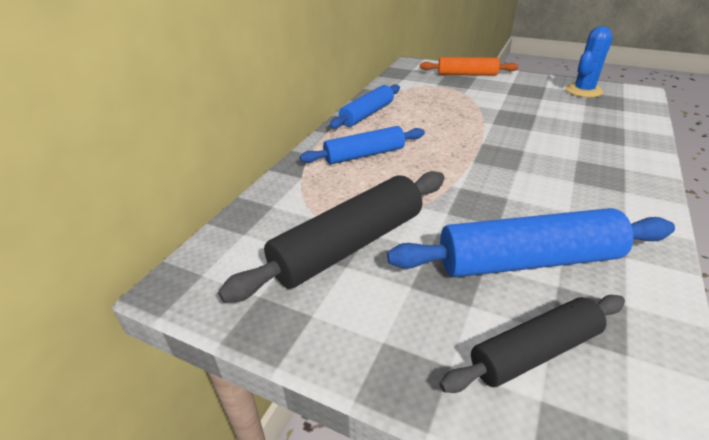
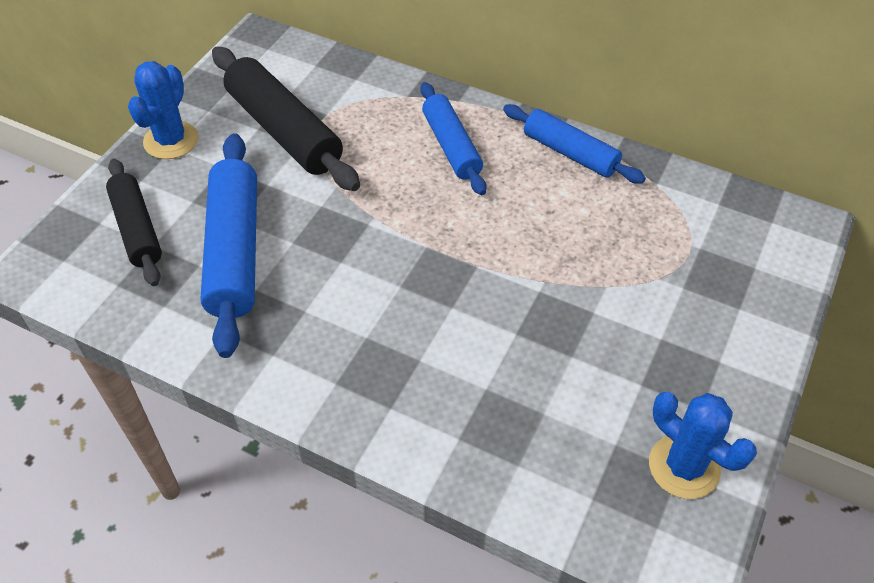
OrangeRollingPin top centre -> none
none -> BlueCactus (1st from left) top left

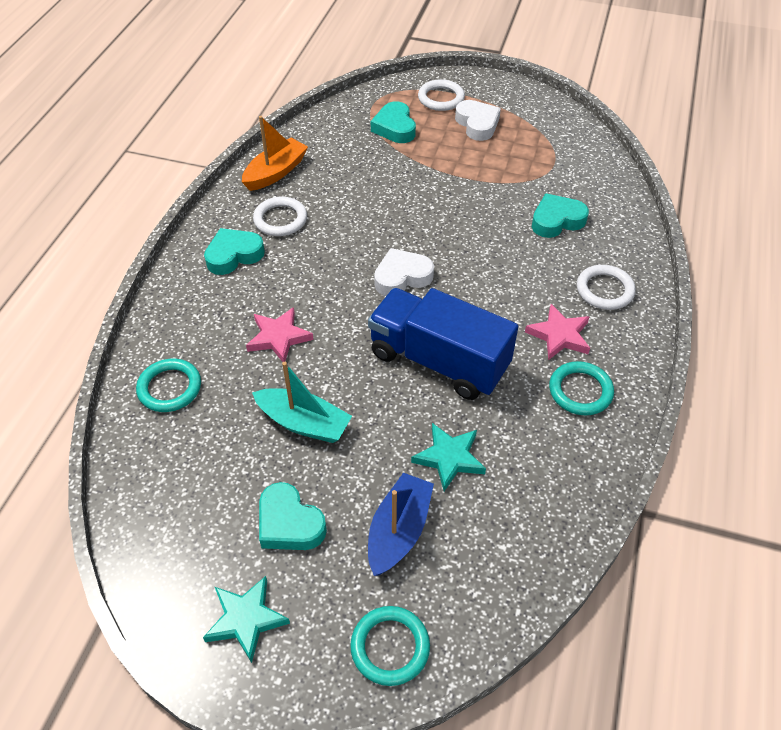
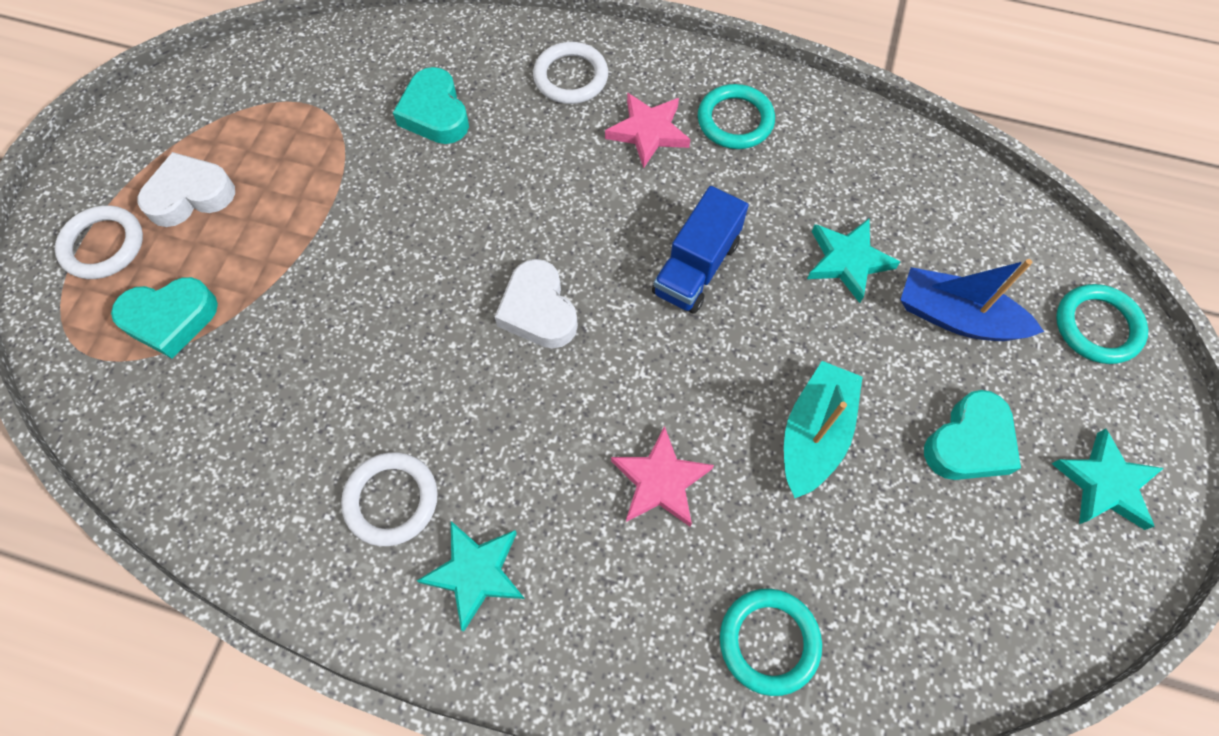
OrangeBoat top centre -> none
TurquoiseHeart (1st from left) middle left -> TurquoiseStar (1st from left) bottom centre
BlueTruck centre, x0.61

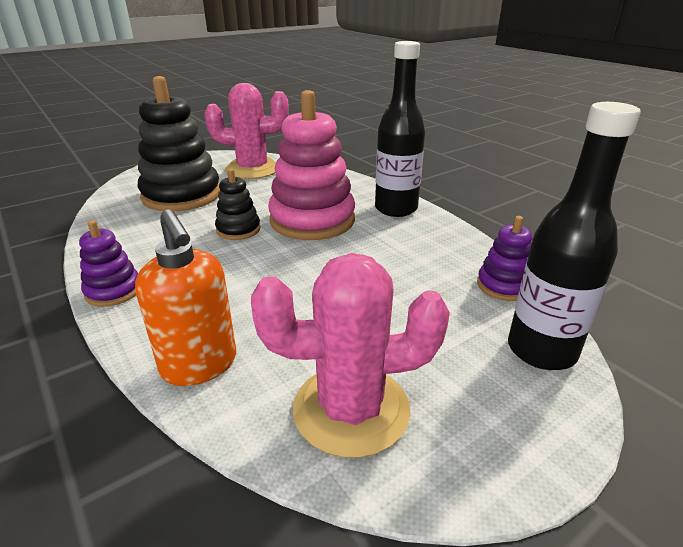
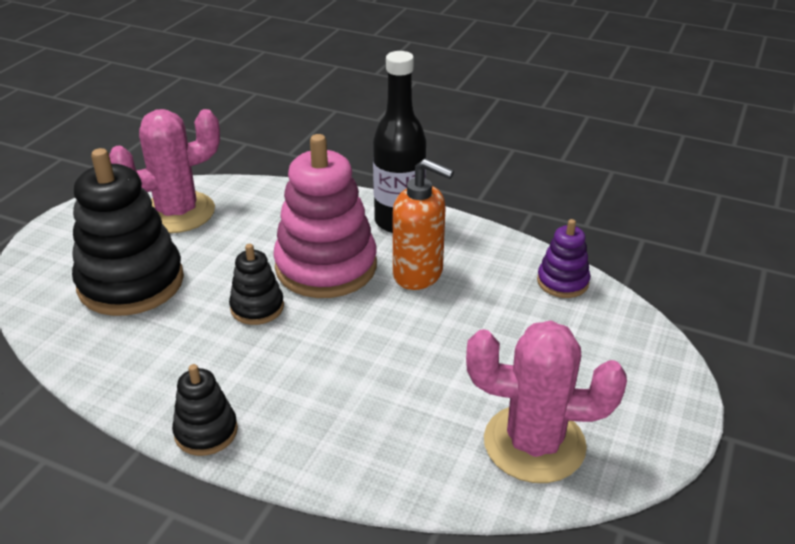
BlackBottle (2nd from left) middle right -> none
OrangeSoapDispenser middle left -> OrangeSoapDispenser centre, move
PurpleStackingToy (1st from left) middle left -> BlackStackingToy (2nd from left) bottom left
PinkCactus (2nd from left) centre -> PinkCactus (2nd from left) bottom right, 45 degrees clockwise

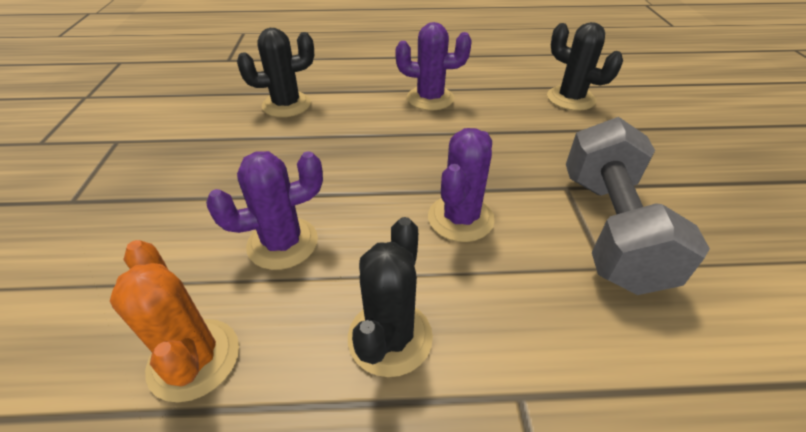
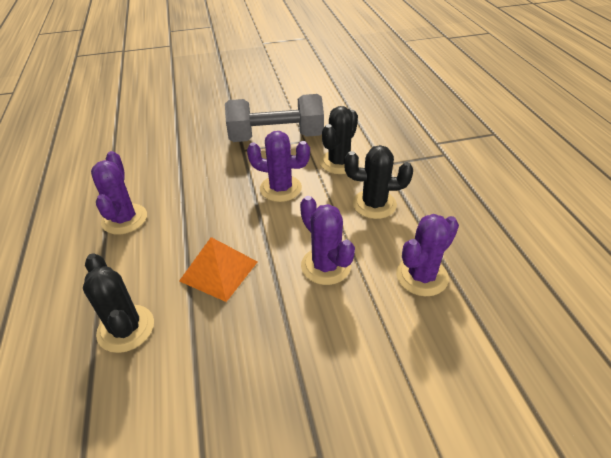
BlackCactus (3rd from left in the first image) top right -> BlackCactus (2nd from left) top centre, move
OrangeCactus bottom left -> PurpleCactus (4th from left) middle right
none -> OrangePyramid centre

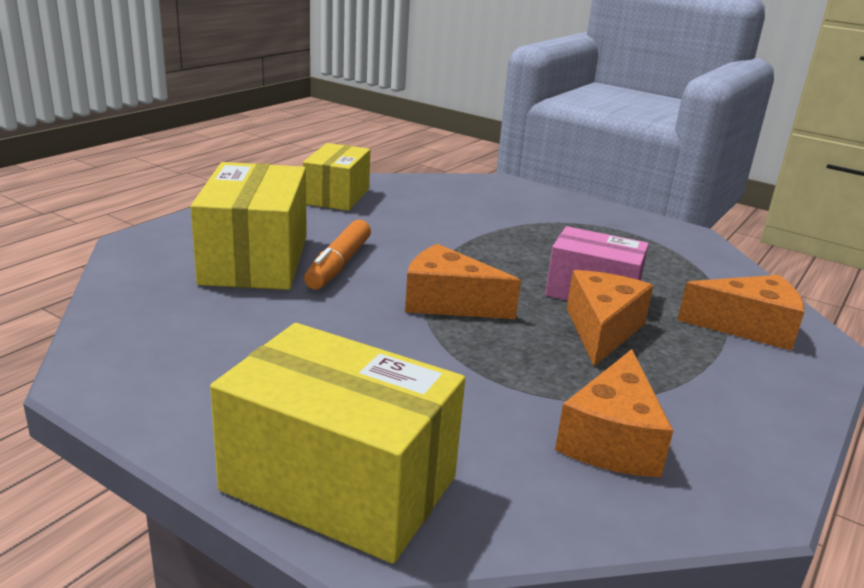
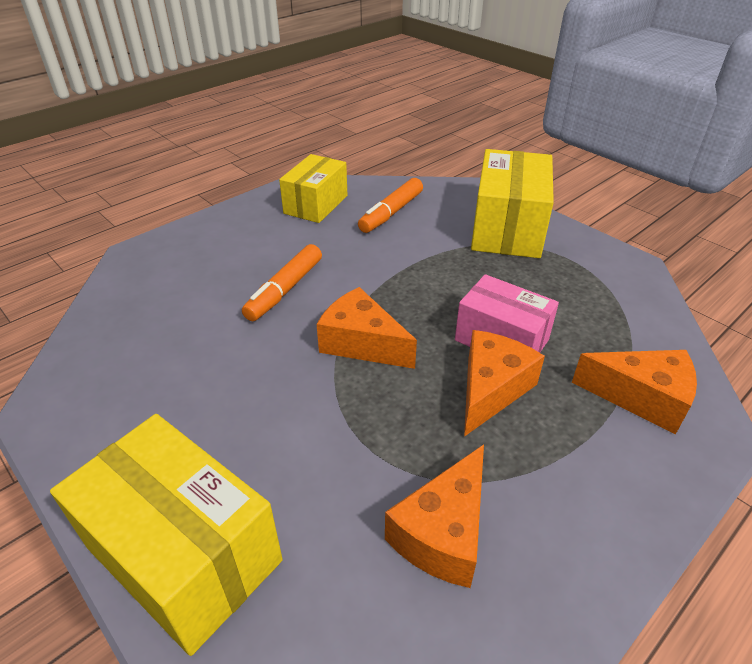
YellowBox (1st from left in the first image) middle left -> YellowBox (3rd from left) top right, move
none -> OrangeMarker (2nd from left) top centre

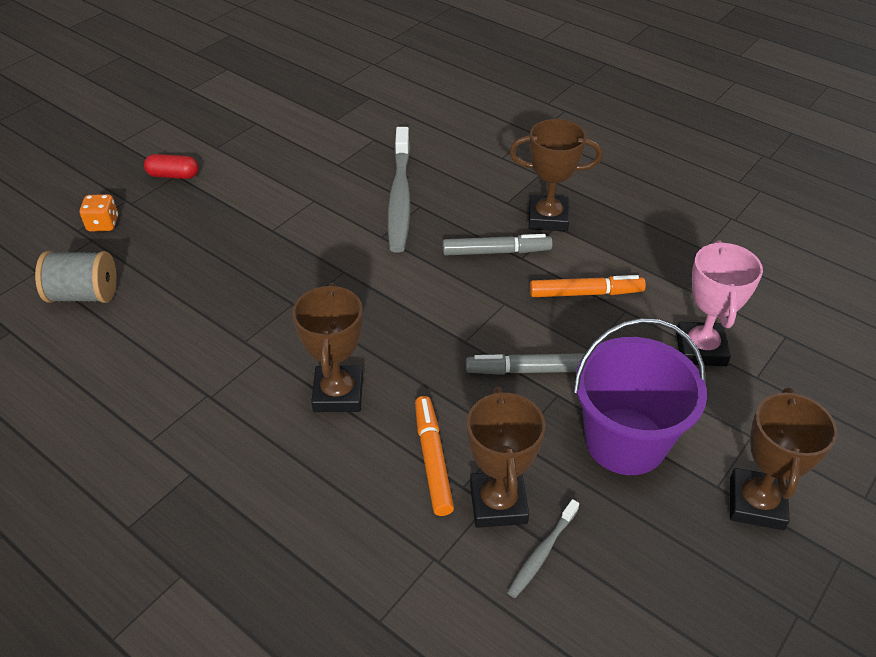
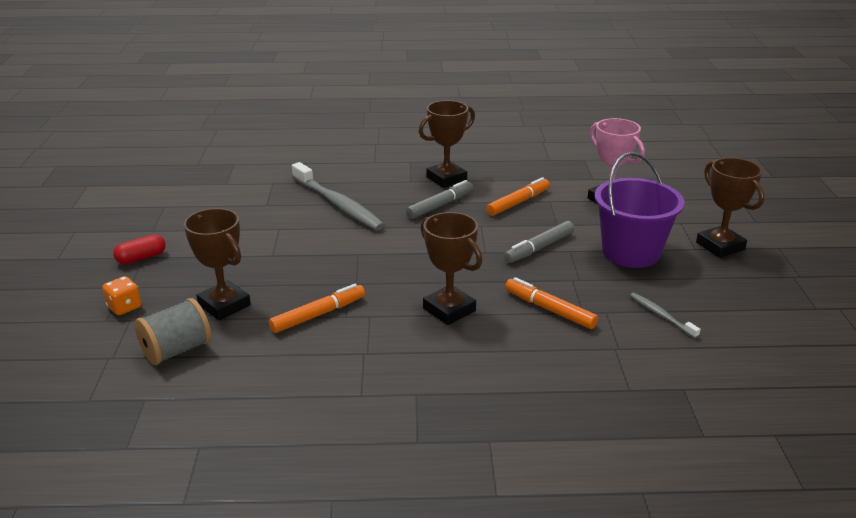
BrownTrophy (2nd from left in the first image) bottom centre -> BrownTrophy (1st from left) middle left, move
GreyToothbrush (2nd from left) bottom centre -> GreyToothbrush (2nd from left) middle right, 150 degrees clockwise
none -> OrangeMarker (1st from left) centre

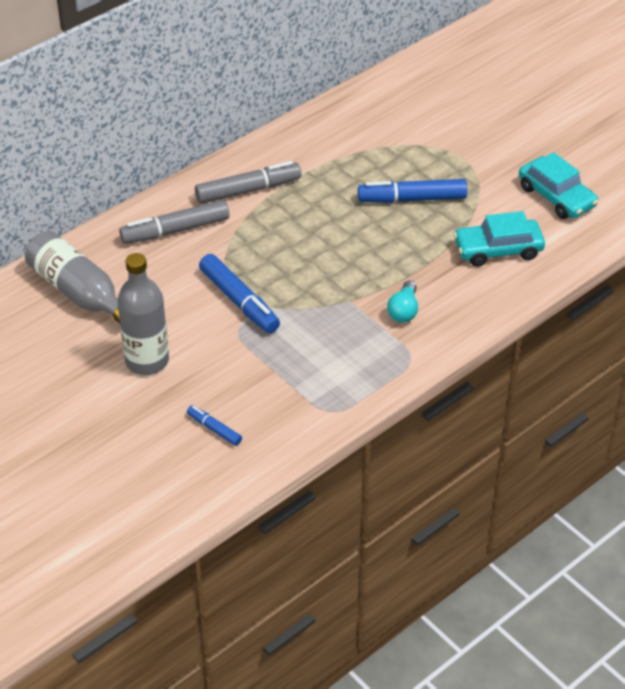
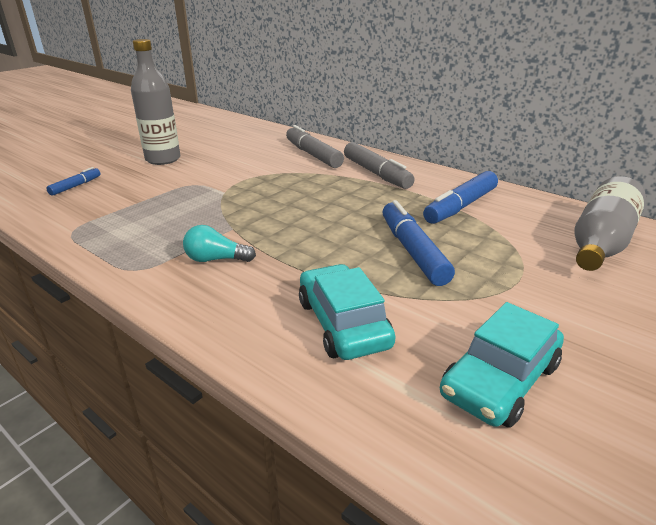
GreyBottle (1st from left in the first image) middle left -> GreyBottle (2nd from left) middle right, move
BlueMarker (2nd from left in the first image) centre -> BlueMarker (3rd from left) middle right, move

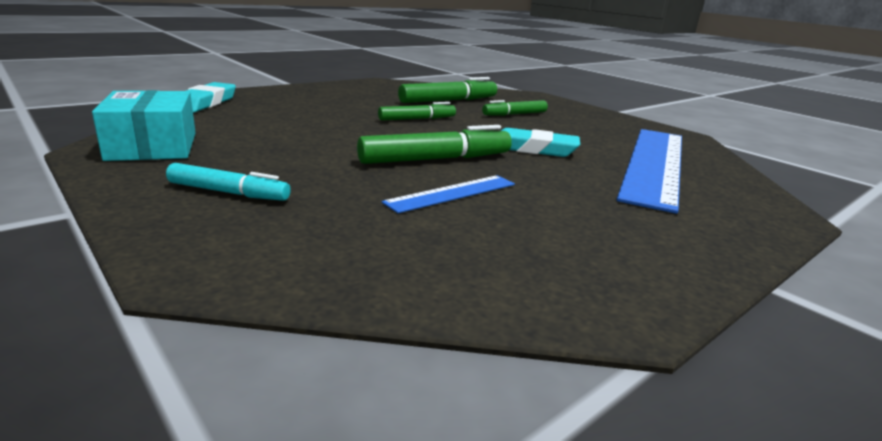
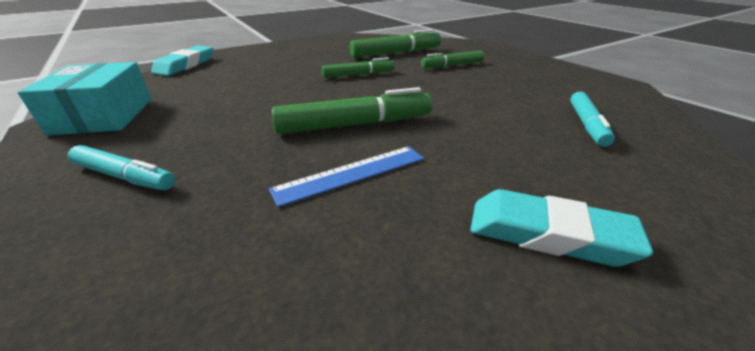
TurquoiseEraser (2nd from left) top centre -> TurquoiseEraser (2nd from left) middle right, move
BlueRuler (2nd from left) middle right -> TurquoiseMarker (2nd from left) middle right

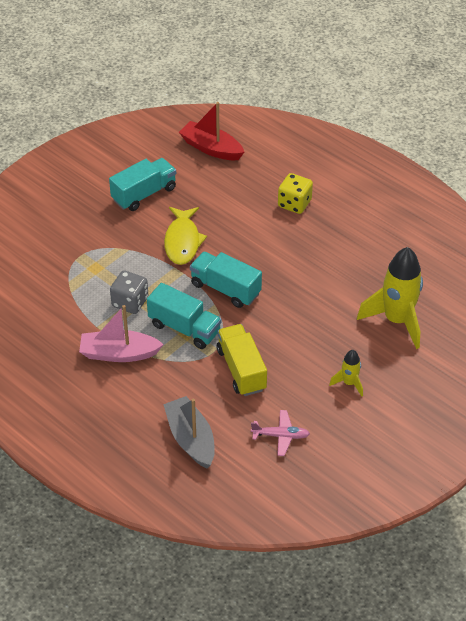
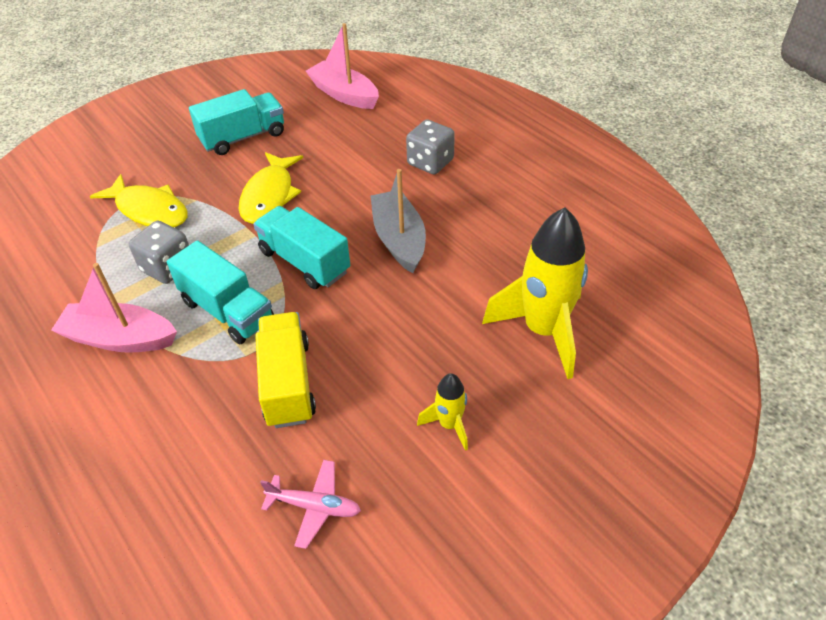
RedBoat top centre -> PinkBoat (2nd from left) top centre
YellowDice top centre -> GreyDice (2nd from left) top centre
GreyBoat bottom centre -> GreyBoat centre, move
none -> YellowFish (1st from left) top left

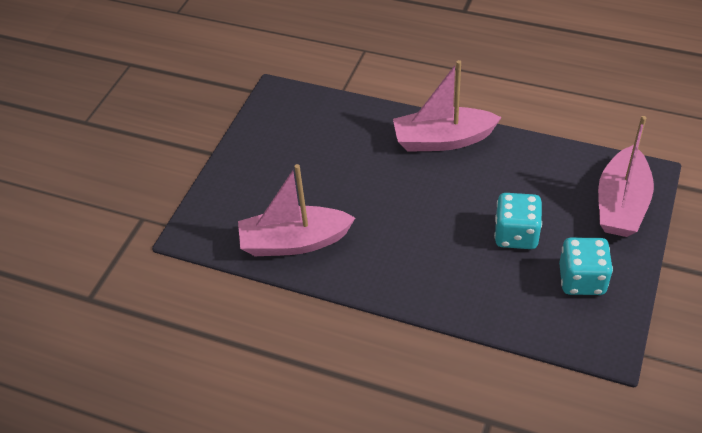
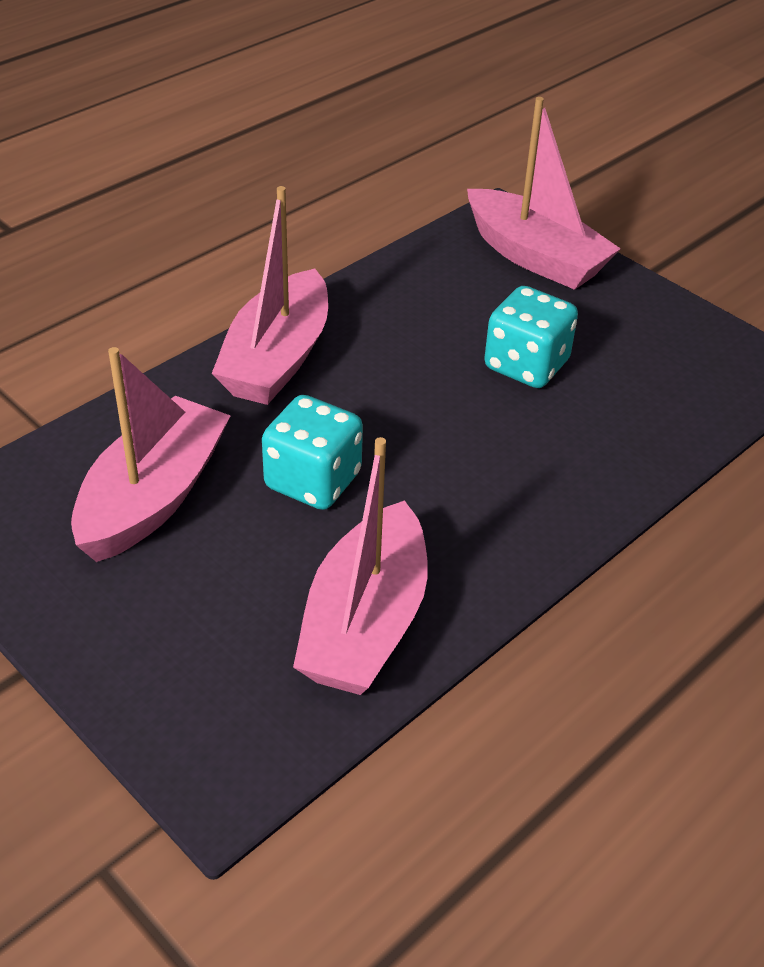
TurquoiseDice (2nd from left in the first image) middle right -> TurquoiseDice (1st from left) centre, move
none -> PinkBoat (1st from left) middle left

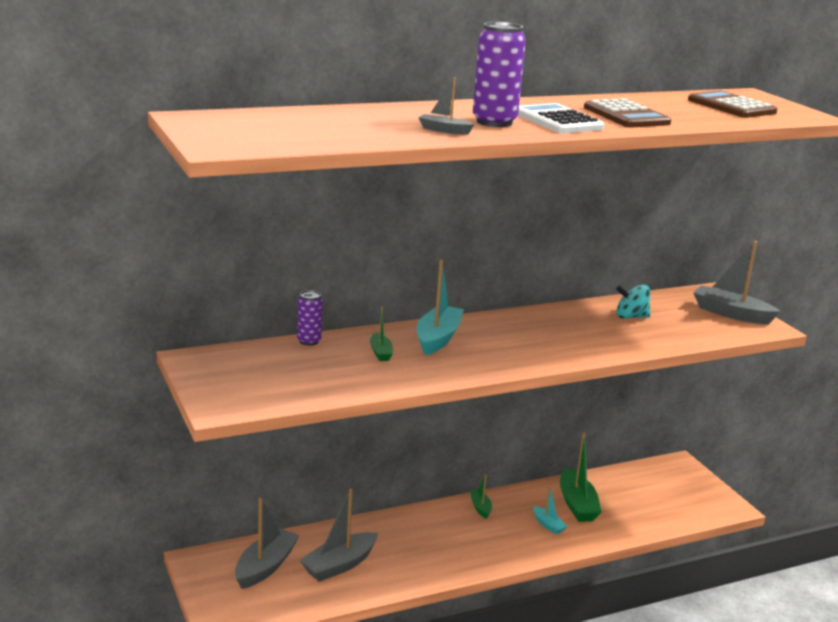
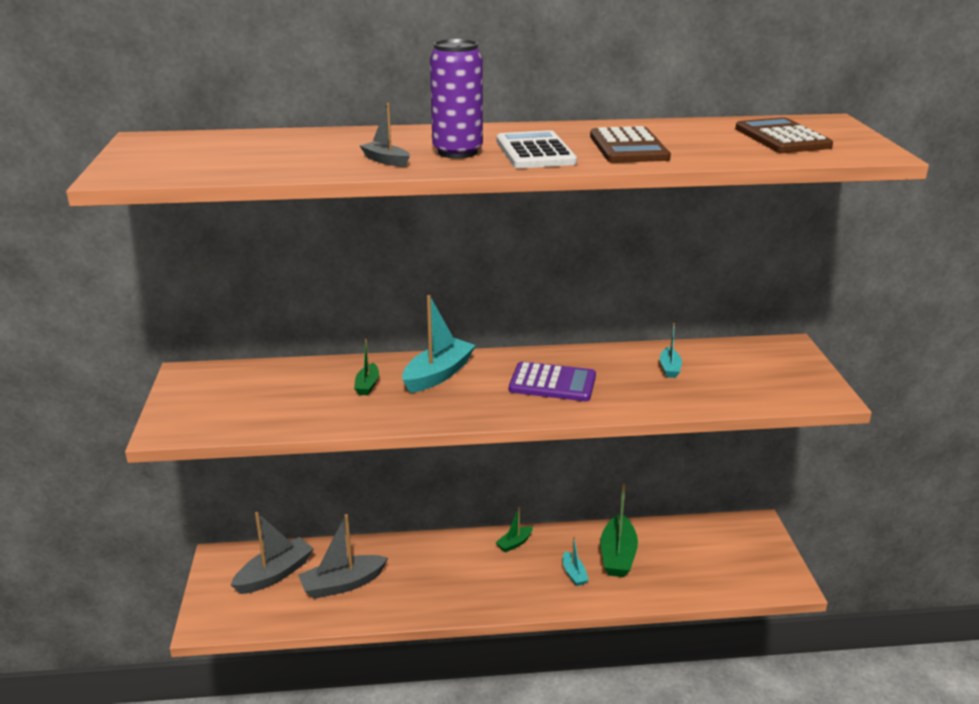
GreyBoat (4th from left) middle right -> none
TurquoiseSpinningTop middle right -> TurquoiseBoat (3rd from left) middle right
PurpleCan (1st from left) centre -> none
GreenBoat (2nd from left) bottom centre, 135 degrees counterclockwise
none -> PurpleCalculator centre

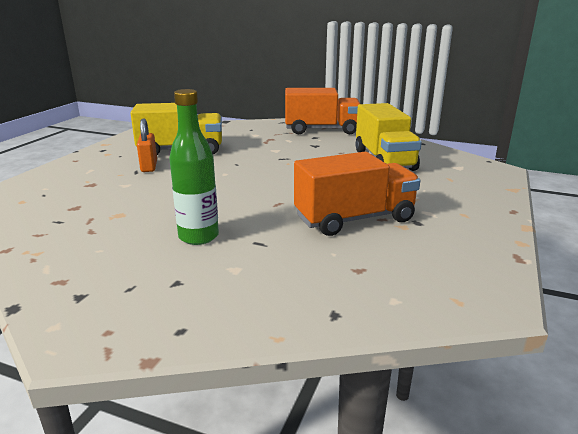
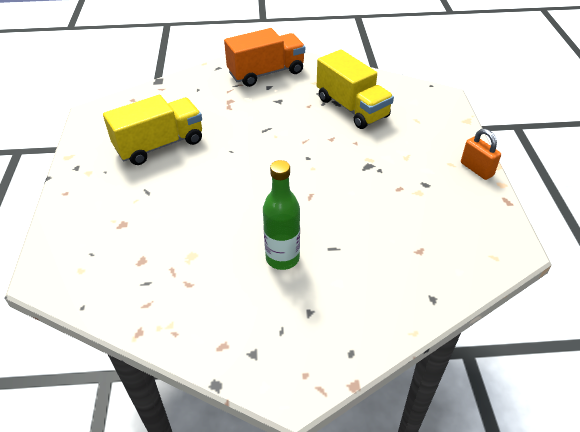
OrangePadlock middle left -> OrangePadlock middle right, move
OrangeTruck (2nd from left) centre -> none

